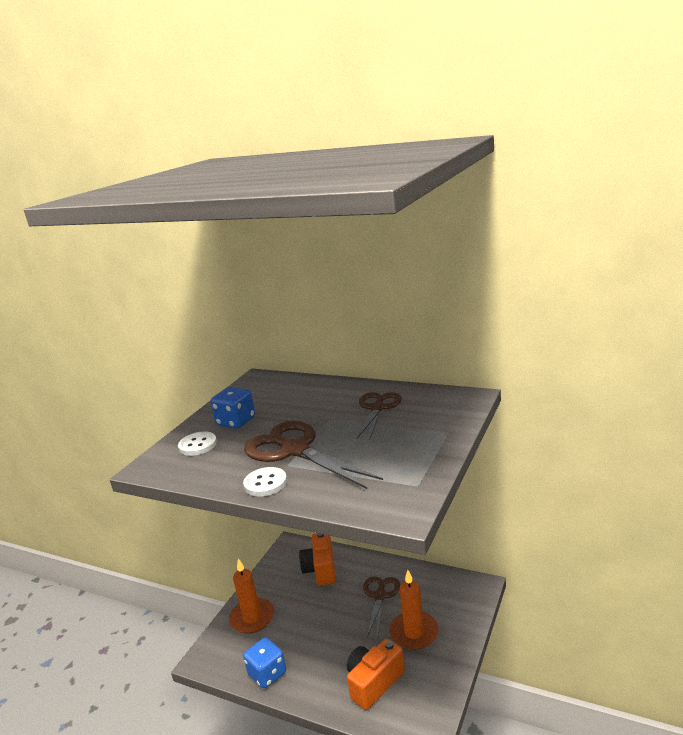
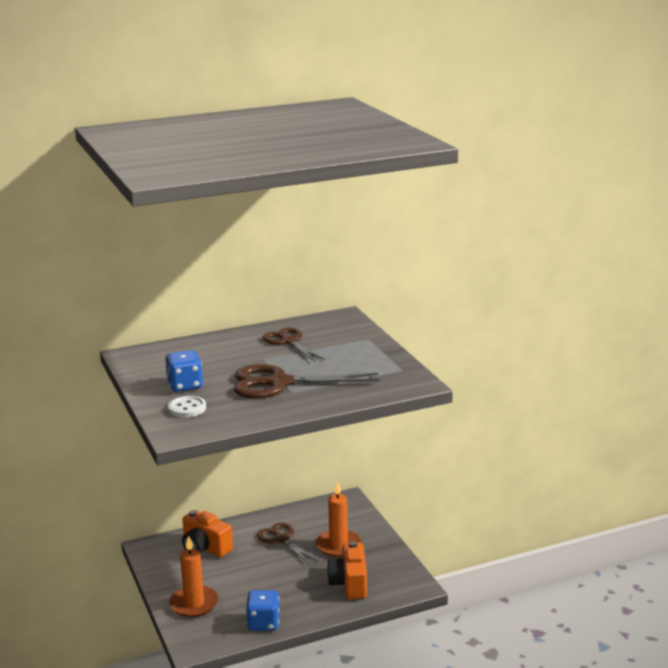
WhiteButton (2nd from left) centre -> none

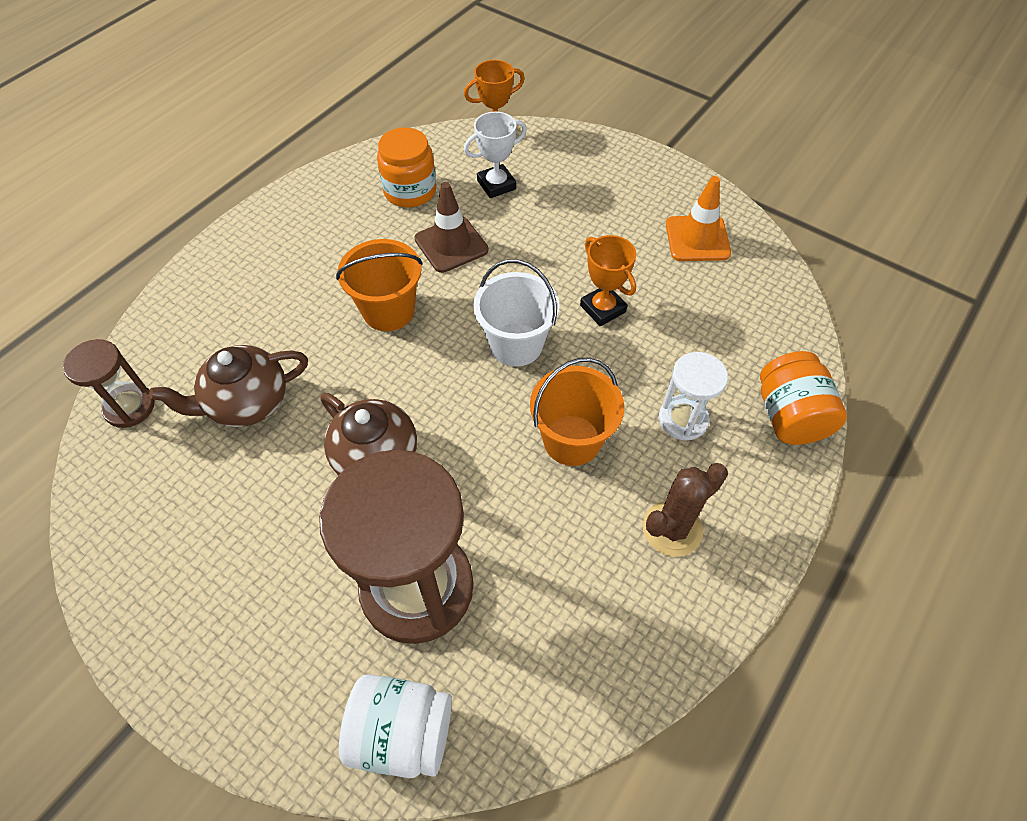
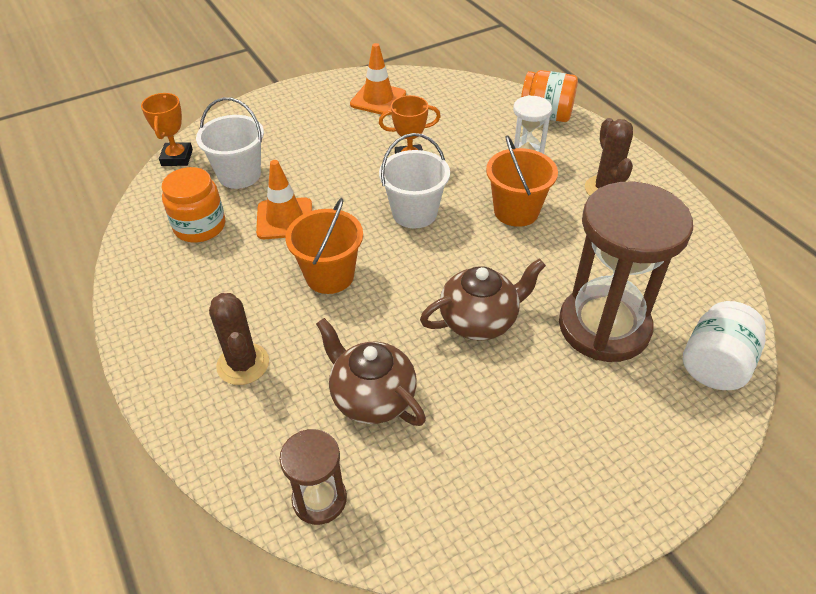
WhiteTrophy top centre -> WhiteBucket (1st from left) top left
BrownTrafficCone top centre -> OrangeTrafficCone (1st from left) centre
BrownTeapot (1st from left) middle left -> BrownTeapot (1st from left) centre, 135 degrees clockwise
none -> BrownCactus (1st from left) middle left

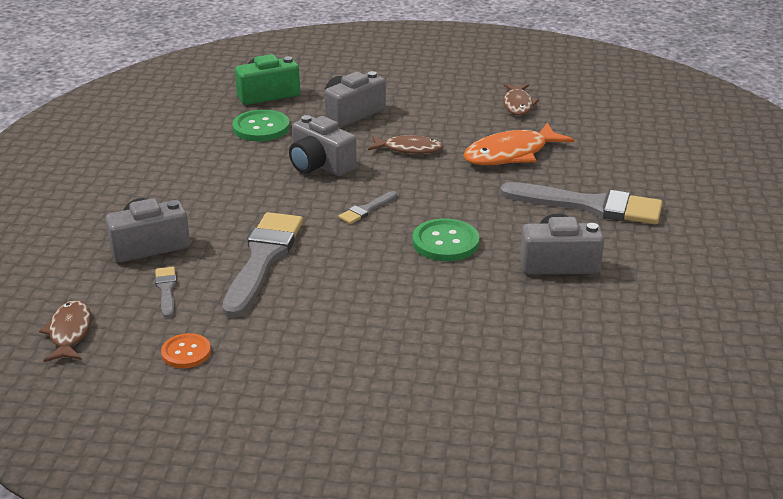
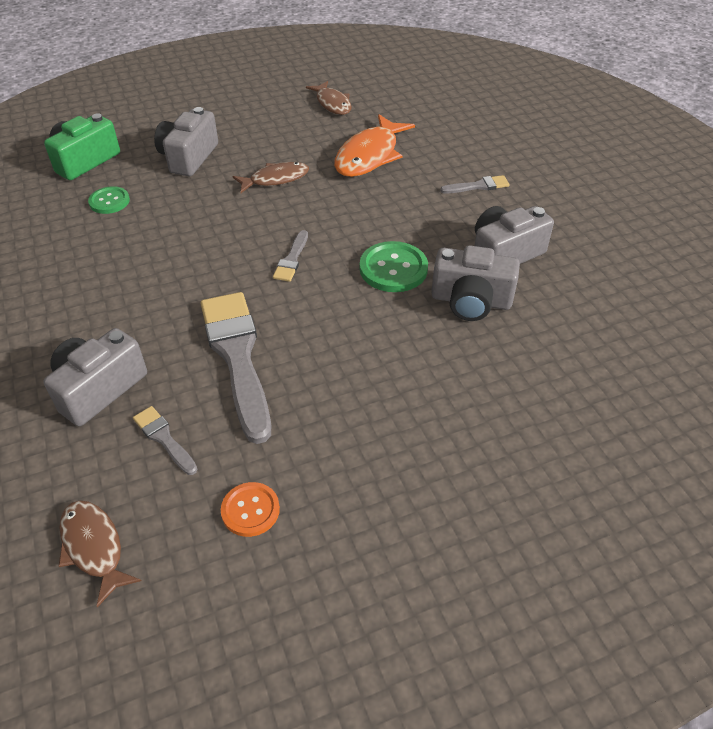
GreenButton (1st from left) top centre -> GreenButton (1st from left) top left, x0.64
GreyCamera (2nd from left in the first image) top centre -> GreyCamera (3rd from left) centre, move
GreyBrush (4th from left) middle right -> GreyBrush (4th from left) top centre, x0.45

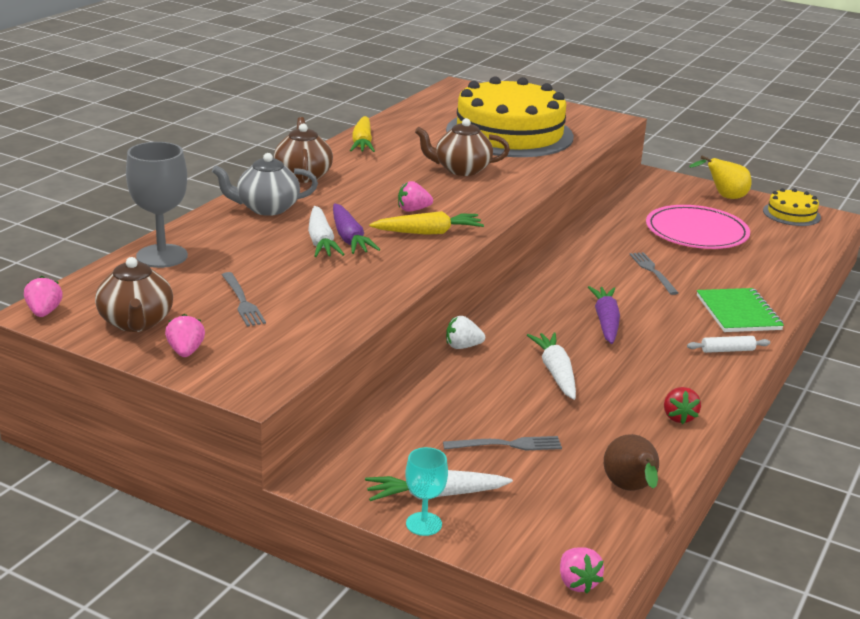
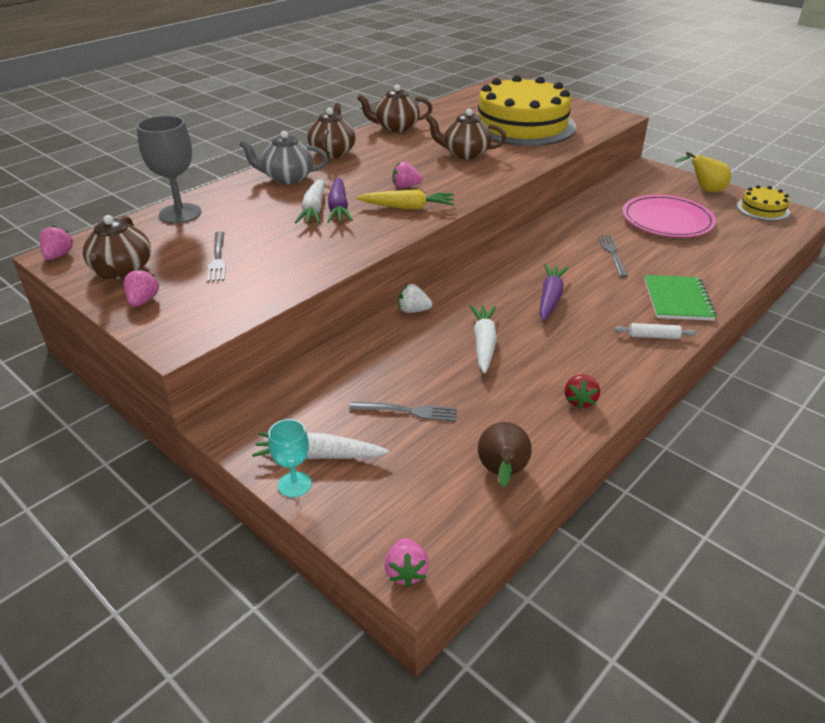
YellowCarrot (1st from left) top centre -> BrownTeapot (3rd from left) top centre

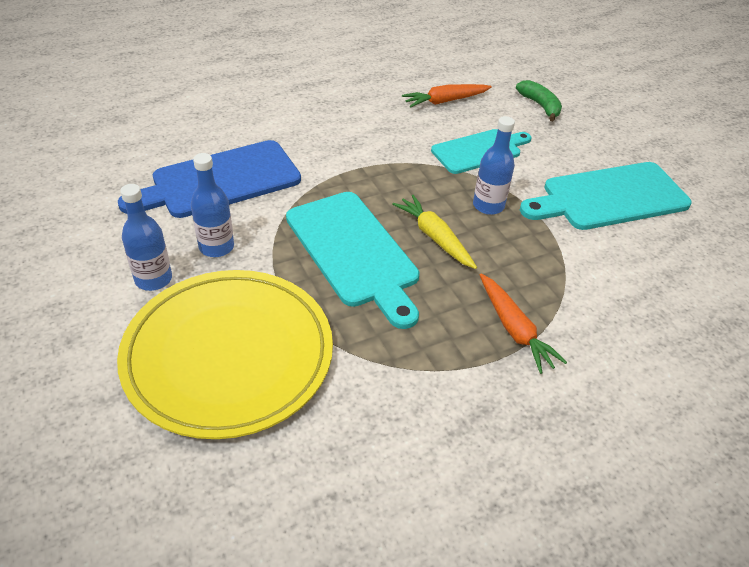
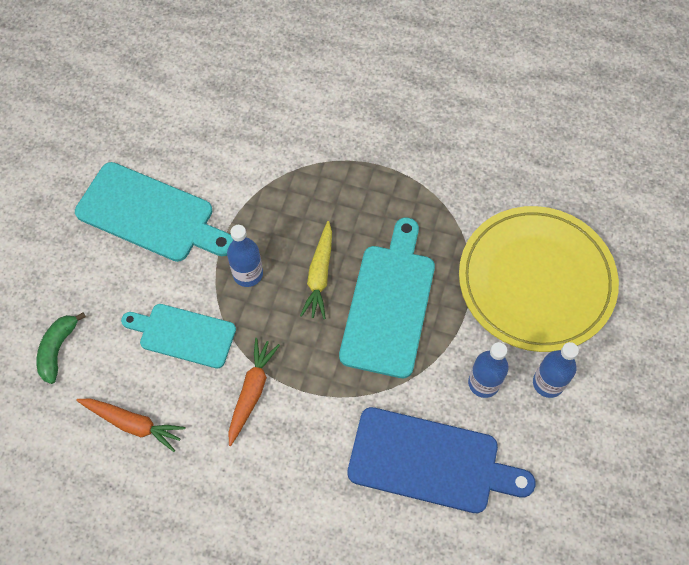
OrangeCarrot (2nd from left) middle right -> OrangeCarrot (2nd from left) bottom centre, move

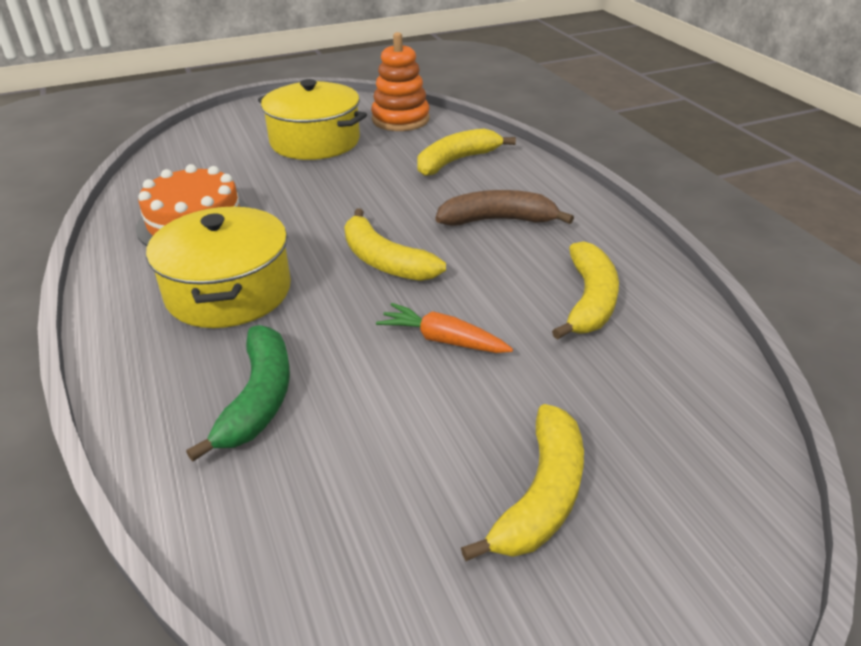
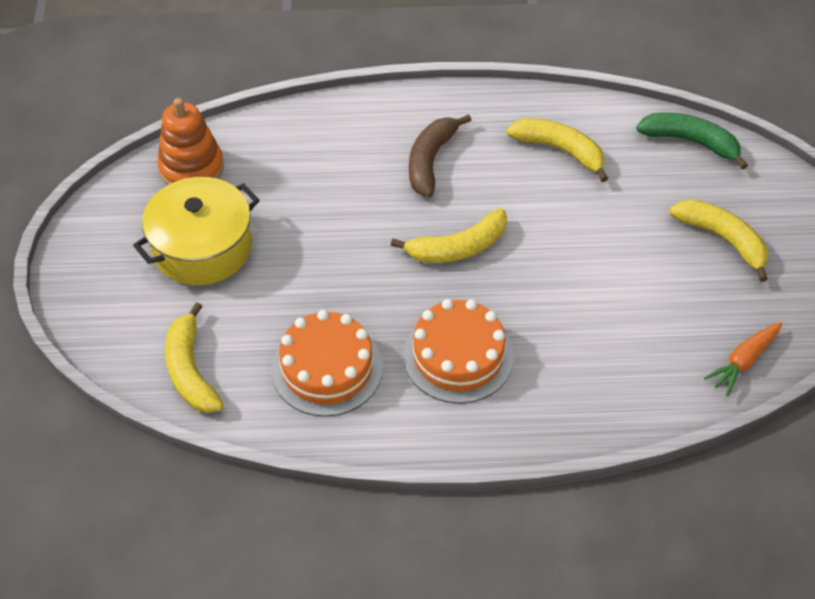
YellowBanana (2nd from left in the first image) top centre -> YellowBanana (1st from left) middle left, move
YellowPot (1st from left) middle left -> OrangeCake (2nd from left) centre
OrangeCarrot centre -> OrangeCarrot middle right, move
GreenBanana middle left -> GreenBanana top right, move

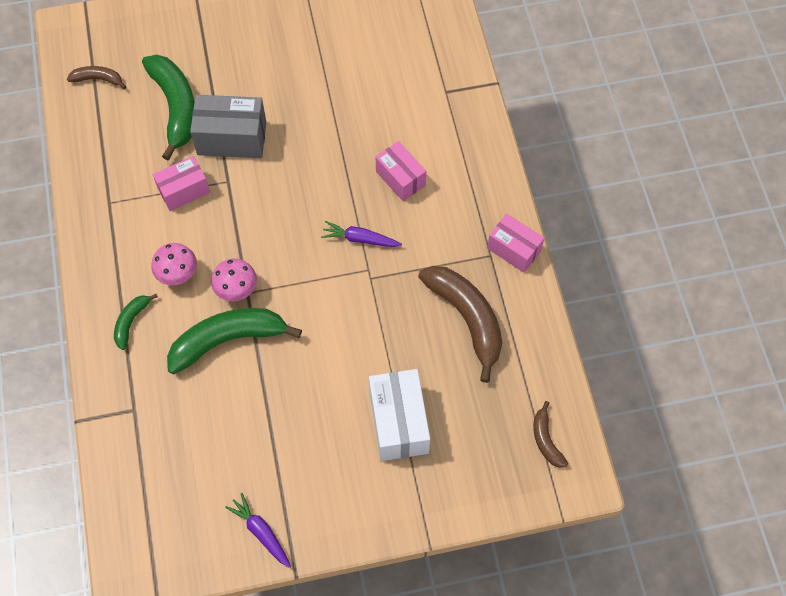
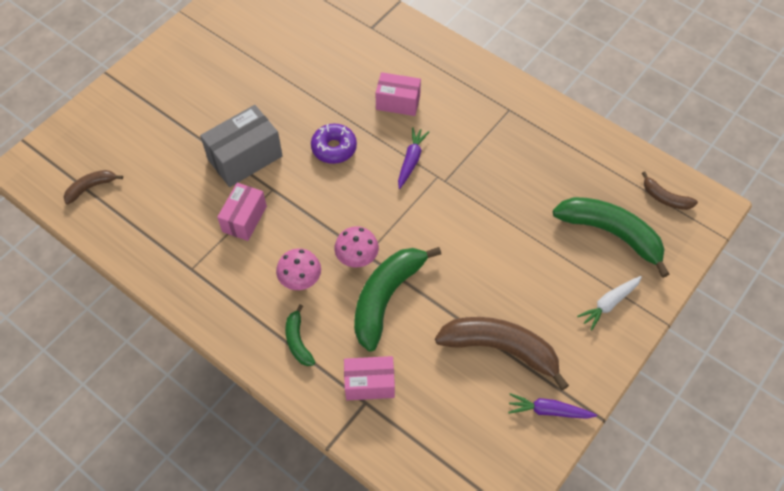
GreenBanana (2nd from left in the first image) top left -> GreenBanana (3rd from left) middle right, move
PinkBox (3rd from left in the first image) centre -> PinkBox (2nd from left) bottom centre, move
PurpleCarrot (2nd from left in the first image) centre -> PurpleCarrot (1st from left) top centre, 135 degrees clockwise
BrownBanana (2nd from left) centre -> BrownBanana (2nd from left) bottom centre, move
WhiteBox bottom centre -> none
none -> PurpleDonut top centre
none -> WhiteCarrot middle right

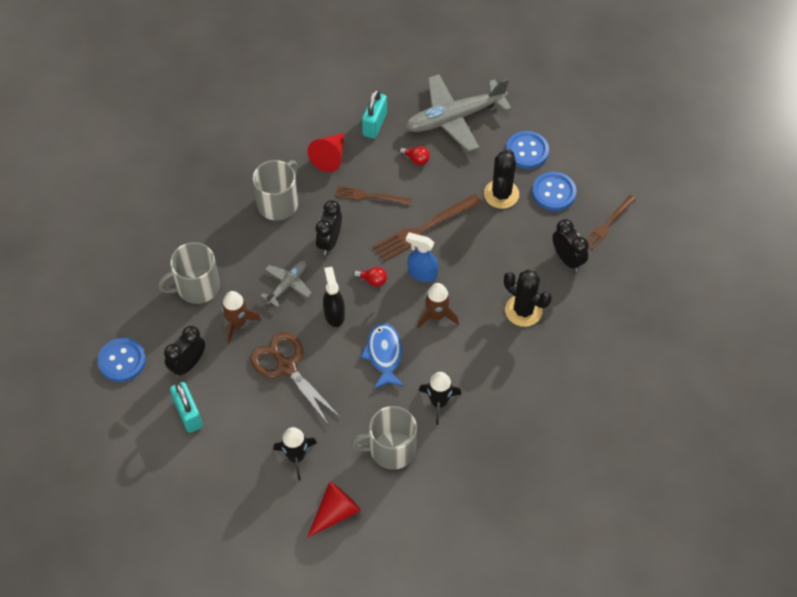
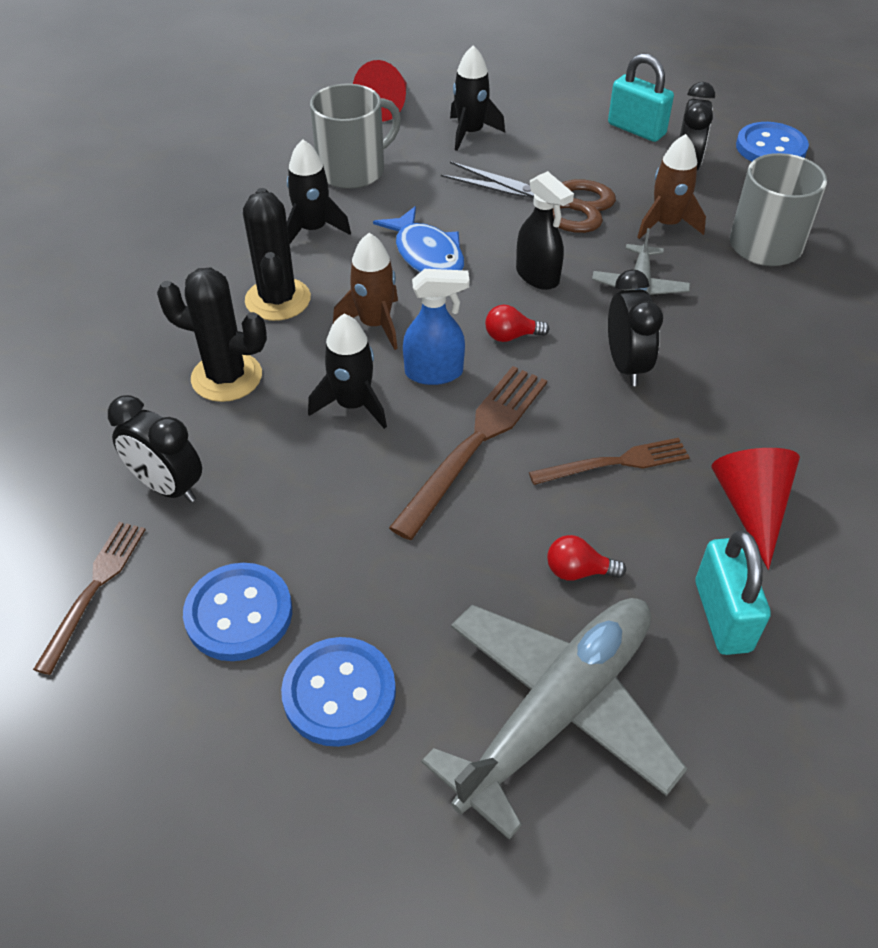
BlackCactus (1st from left in the first image) top centre -> BlackCactus (2nd from left) top left, move
GreyMug (2nd from left) top centre -> none
none -> BlackRocket (2nd from left) centre

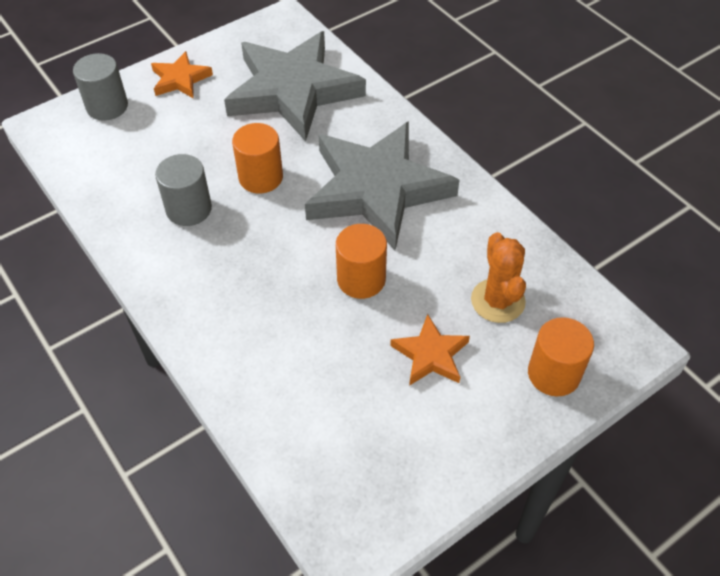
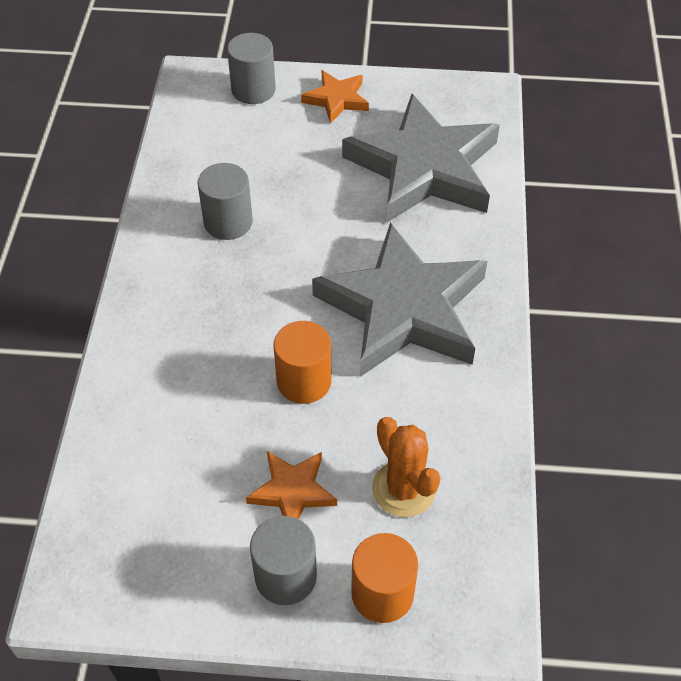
OrangeCylinder (1st from left) top centre -> none
OrangeCactus middle right -> OrangeCactus bottom centre, 60 degrees counterclockwise
none -> GreyCylinder (3rd from left) bottom centre

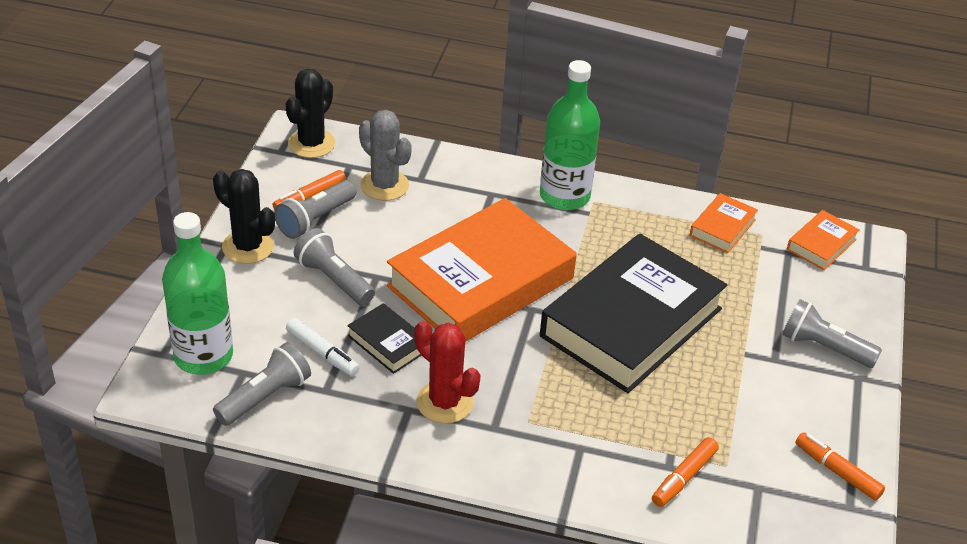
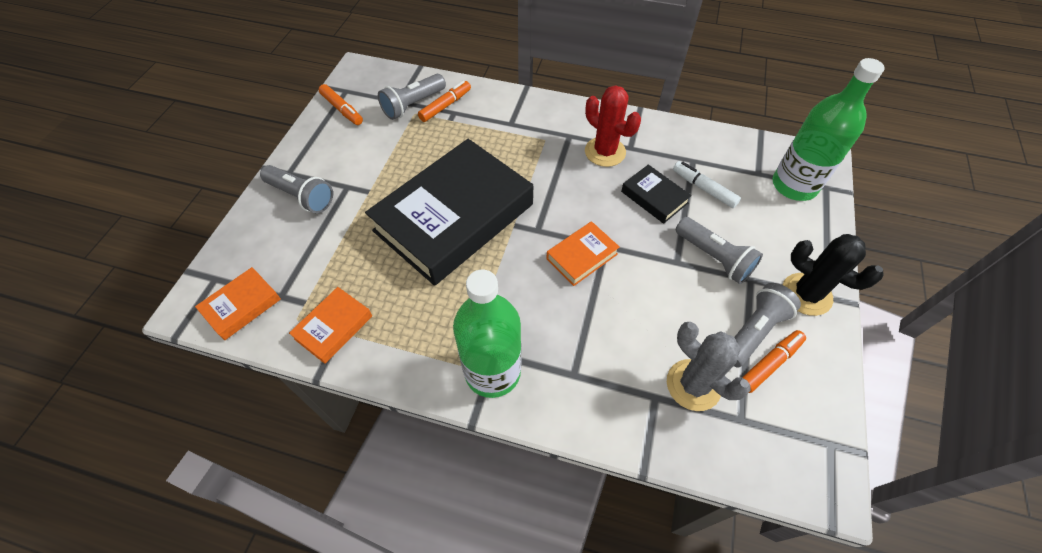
BlackCactus (2nd from left) top left -> none
OrangeBook (1st from left in the first image) centre -> OrangeBook (3rd from left) centre, x0.42
GreyFlashlight (1st from left in the first image) bottom left -> GreyFlashlight (2nd from left) top centre, move

